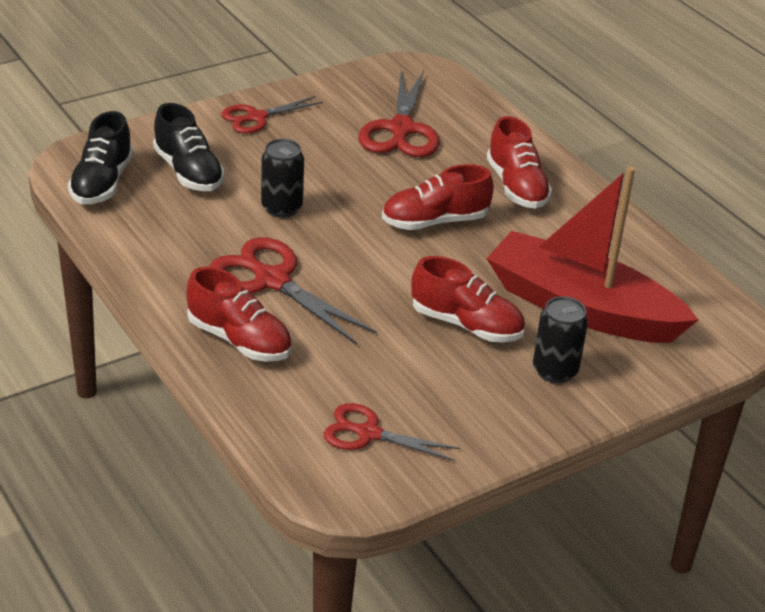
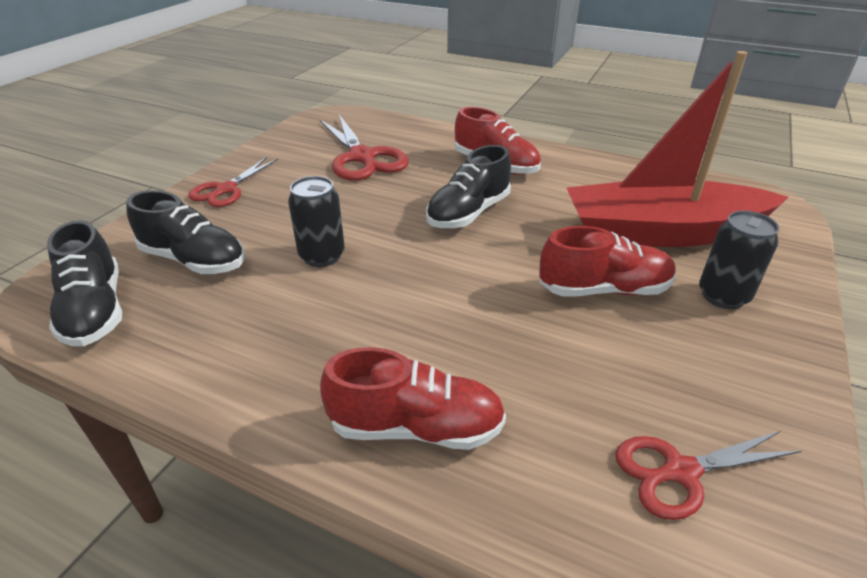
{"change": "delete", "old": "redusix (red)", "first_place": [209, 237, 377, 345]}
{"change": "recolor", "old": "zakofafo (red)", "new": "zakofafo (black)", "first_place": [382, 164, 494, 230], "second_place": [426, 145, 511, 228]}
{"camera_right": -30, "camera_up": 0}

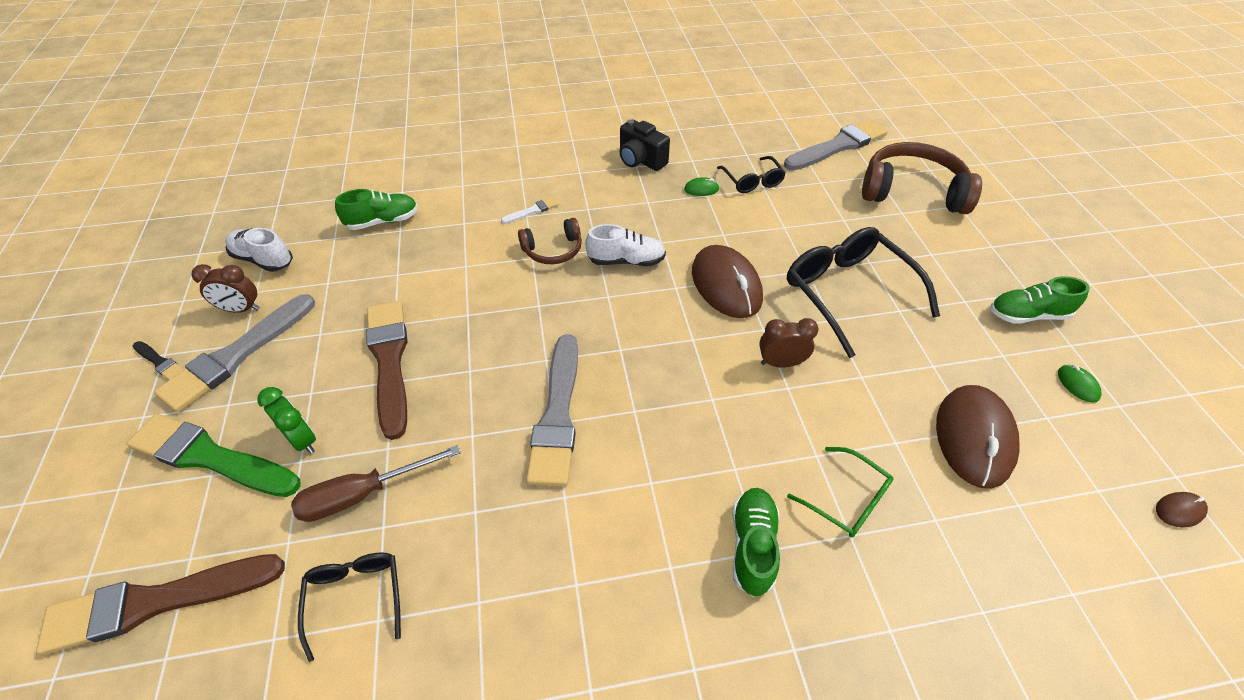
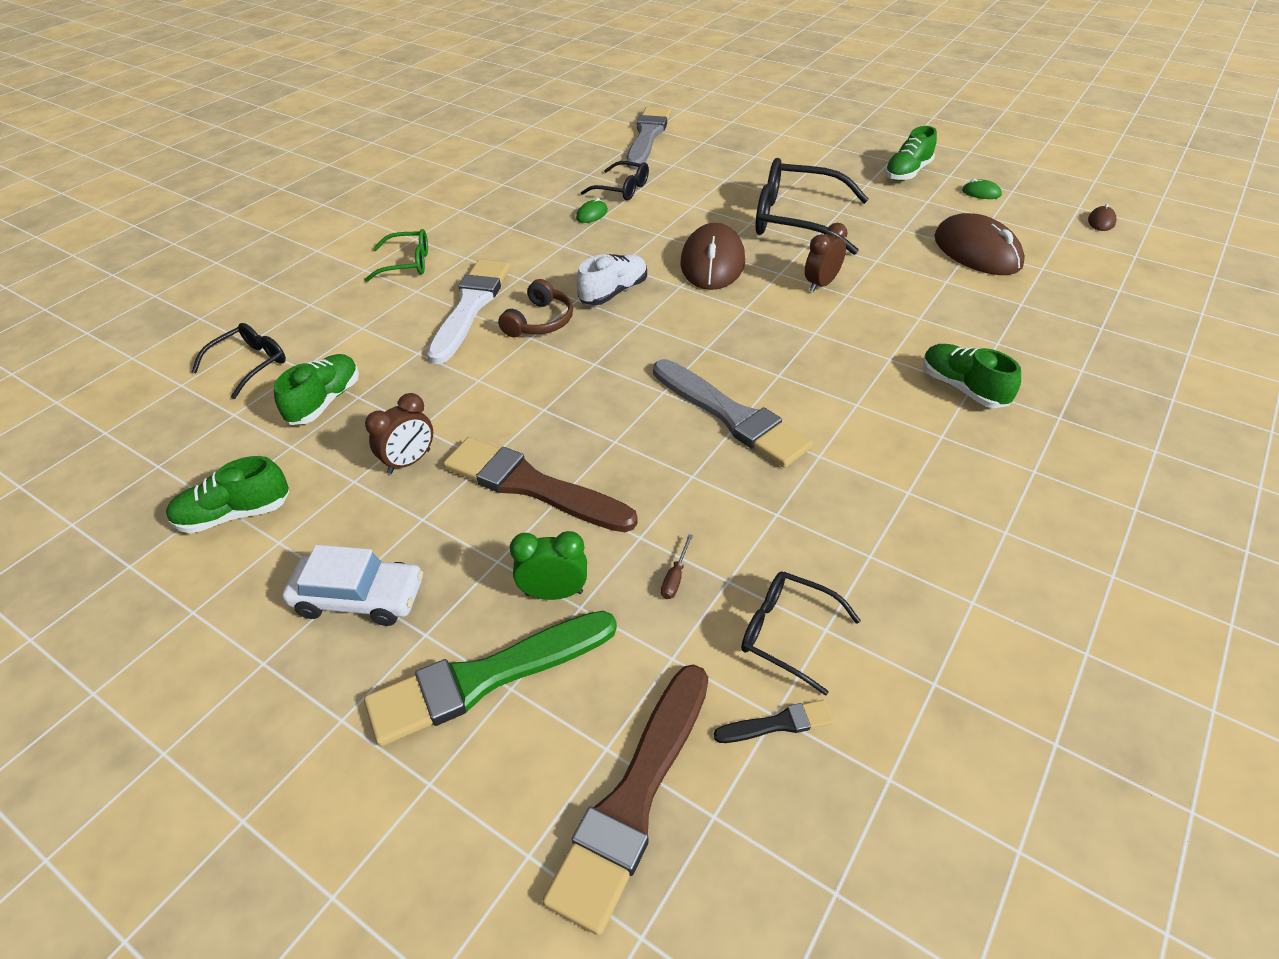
{"change": "delete", "old": "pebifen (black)", "first_place": [620, 119, 670, 171]}
{"change": "delete", "old": "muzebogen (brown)", "first_place": [862, 142, 982, 214]}
{"change": "insert", "new": "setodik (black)", "second_place": [191, 323, 286, 399]}
{"change": "move", "old": "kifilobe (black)", "first_place": [133, 341, 184, 380], "second_place": [714, 700, 833, 743]}
{"change": "move", "old": "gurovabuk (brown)", "first_place": [192, 264, 260, 313], "second_place": [365, 393, 433, 474]}
{"change": "move", "old": "setodik (green)", "first_place": [787, 447, 894, 538], "second_place": [365, 229, 428, 282]}
{"change": "replace", "old": "kifilobe (grey)", "new": "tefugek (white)", "first_place": [154, 294, 315, 412], "second_place": [282, 545, 423, 626]}
{"change": "recolor", "old": "zakofafo (white)", "new": "zakofafo (green)", "first_place": [225, 228, 293, 272], "second_place": [166, 456, 289, 533]}
{"change": "rotate", "old": "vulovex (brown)", "first_place": [692, 245, 763, 318], "second_place": [680, 223, 745, 290], "degrees": 75}
{"change": "resize", "old": "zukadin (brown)", "first_place": [291, 445, 460, 522], "second_place": [661, 534, 693, 599], "factor": 0.43}
{"change": "resize", "old": "kifilobe (white)", "first_place": [501, 197, 559, 224], "second_place": [427, 259, 510, 364], "factor": 2.26}
{"camera_right": -45, "camera_up": -5}

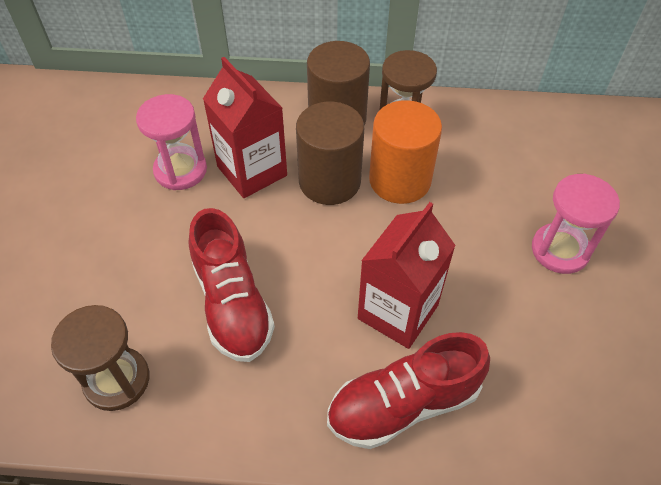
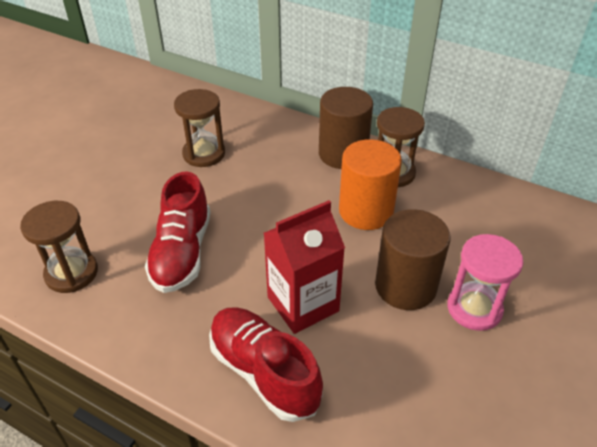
{"change": "delete", "old": "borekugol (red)", "first_place": [203, 57, 287, 198]}
{"change": "move", "old": "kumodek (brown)", "first_place": [296, 102, 364, 205], "second_place": [375, 209, 451, 310]}
{"change": "recolor", "old": "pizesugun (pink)", "new": "pizesugun (brown)", "first_place": [136, 94, 207, 190], "second_place": [174, 89, 225, 167]}
{"change": "rotate", "old": "zakofafo (red)", "first_place": [327, 332, 490, 449], "second_place": [209, 307, 323, 422], "degrees": 45}
{"camera_right": 25, "camera_up": -10}

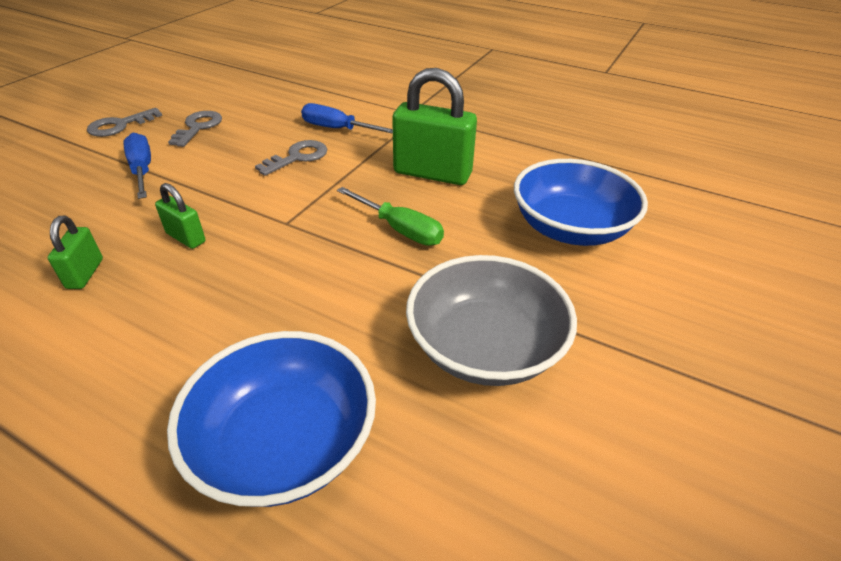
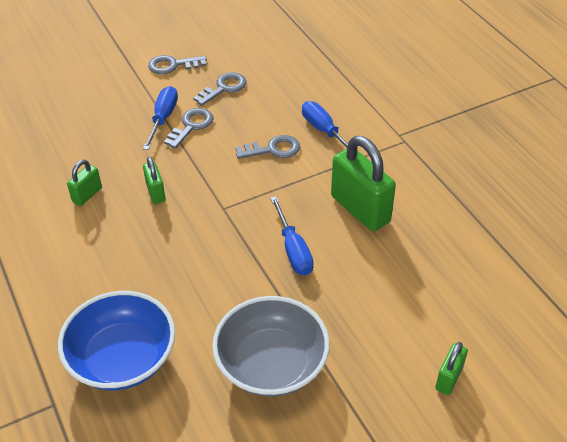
{"change": "delete", "old": "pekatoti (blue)", "first_place": [514, 159, 648, 246]}
{"change": "insert", "new": "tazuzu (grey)", "second_place": [164, 108, 214, 149]}
{"change": "insert", "new": "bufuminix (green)", "second_place": [435, 342, 468, 395]}
{"change": "recolor", "old": "zukadin (green)", "new": "zukadin (blue)", "first_place": [337, 187, 444, 246], "second_place": [270, 196, 314, 276]}
{"camera_right": 35, "camera_up": 5}

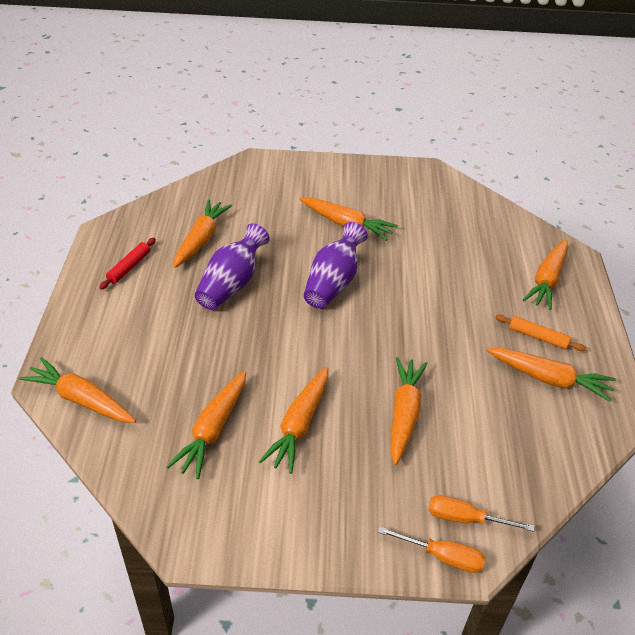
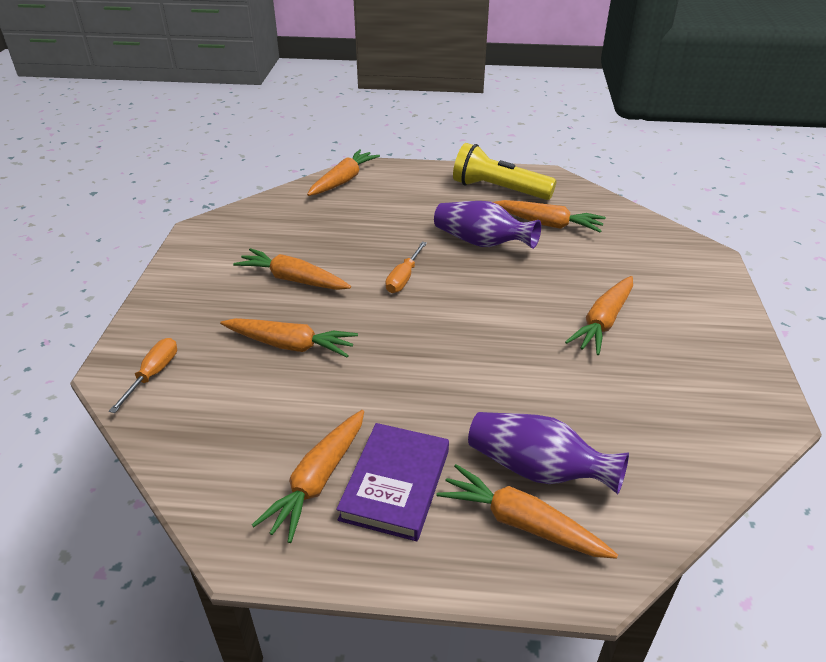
{"change": "delete", "old": "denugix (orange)", "first_place": [166, 371, 246, 479]}
{"change": "move", "old": "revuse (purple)", "first_place": [304, 222, 368, 309], "second_place": [468, 412, 629, 494]}
{"change": "move", "old": "zukadin (orange)", "first_place": [378, 526, 485, 573], "second_place": [385, 242, 427, 293]}
{"change": "replace", "old": "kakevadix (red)", "new": "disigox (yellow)", "first_place": [99, 238, 156, 290], "second_place": [453, 143, 556, 200]}
{"change": "replace", "old": "kakevadix (orange)", "new": "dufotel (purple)", "first_place": [495, 315, 586, 351], "second_place": [336, 423, 449, 541]}
{"camera_right": 95, "camera_up": -5}

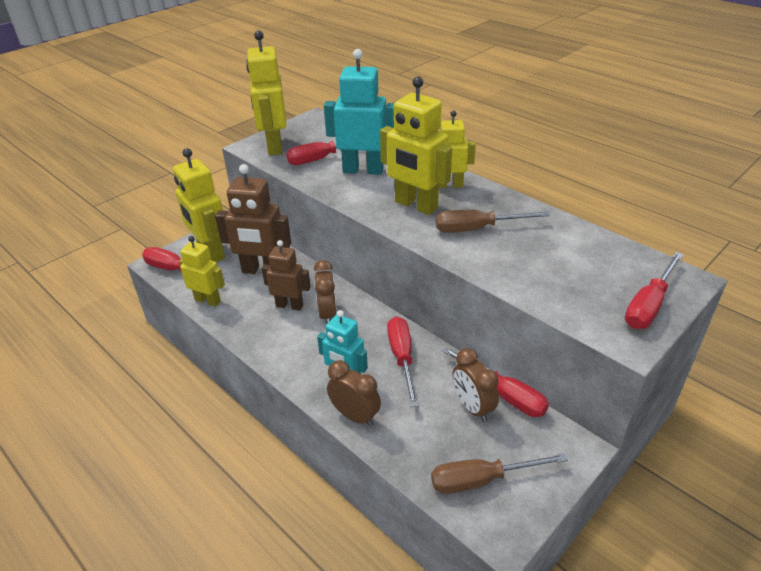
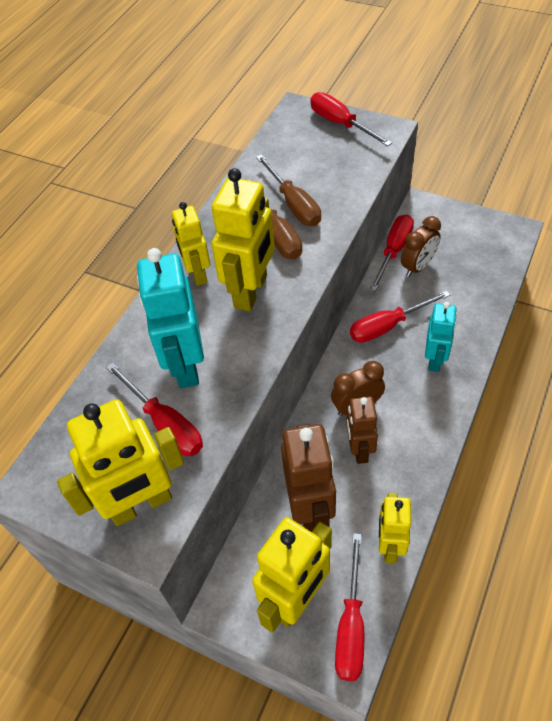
{"change": "delete", "old": "gurovabuk (brown)", "first_place": [327, 360, 381, 427]}
{"change": "move", "old": "zukadin (brown)", "first_place": [431, 453, 568, 494], "second_place": [256, 155, 321, 226]}
{"change": "rotate", "old": "zukadin (red)", "first_place": [625, 252, 684, 329], "second_place": [310, 92, 392, 146], "degrees": -150}
{"camera_right": -105, "camera_up": 15}

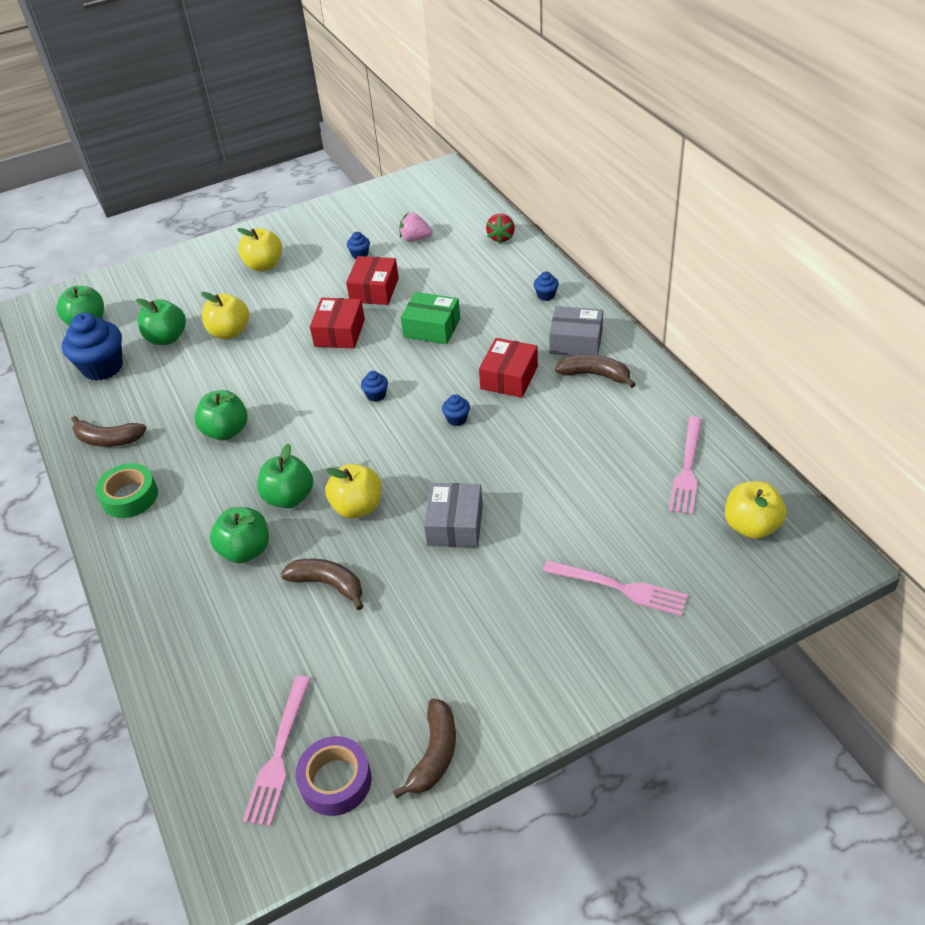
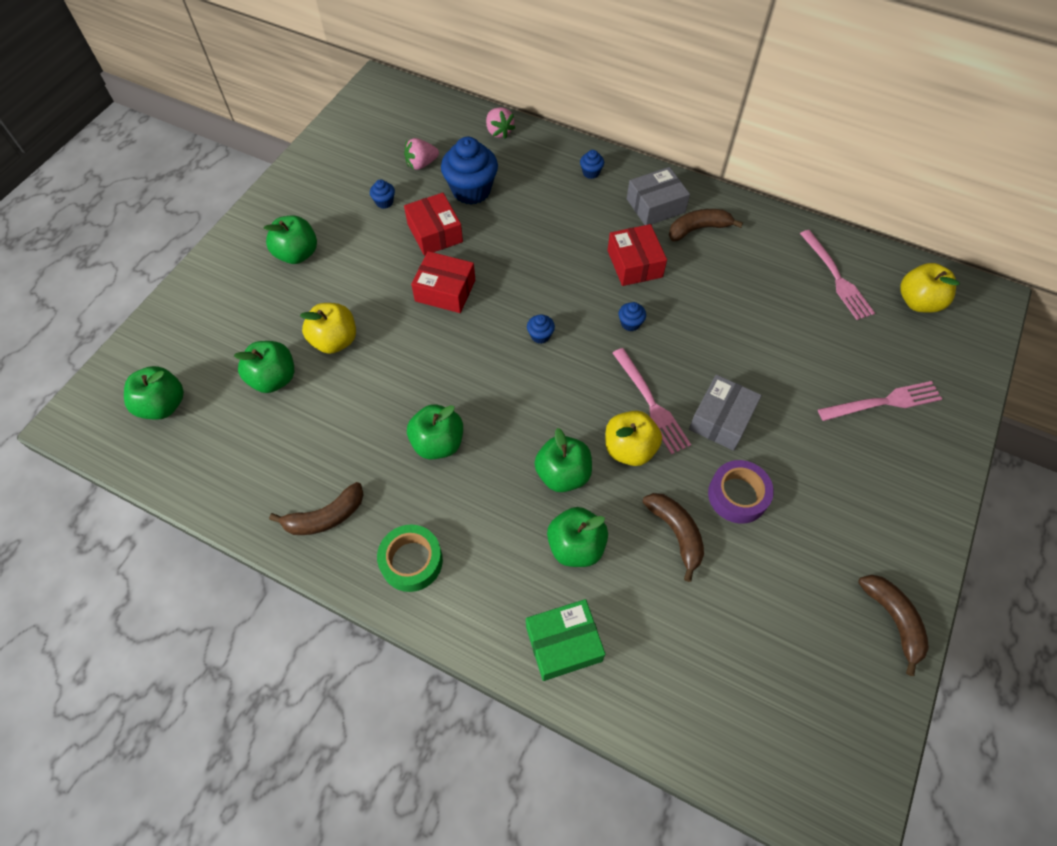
{"change": "move", "old": "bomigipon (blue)", "first_place": [62, 313, 123, 381], "second_place": [441, 137, 498, 205]}
{"change": "move", "old": "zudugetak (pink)", "first_place": [243, 676, 311, 826], "second_place": [613, 348, 691, 454]}
{"change": "move", "old": "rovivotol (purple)", "first_place": [296, 736, 372, 816], "second_place": [708, 460, 774, 524]}
{"change": "move", "old": "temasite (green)", "first_place": [401, 292, 460, 344], "second_place": [526, 599, 605, 681]}
{"change": "recolor", "old": "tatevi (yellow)", "new": "tatevi (green)", "first_place": [237, 228, 282, 271], "second_place": [264, 215, 317, 264]}
{"change": "recolor", "old": "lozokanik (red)", "new": "lozokanik (pink)", "first_place": [486, 213, 515, 244], "second_place": [486, 107, 515, 139]}
{"change": "rotate", "old": "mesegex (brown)", "first_place": [281, 559, 364, 610], "second_place": [643, 493, 704, 582], "degrees": 75}
{"change": "rotate", "old": "temasite (red)", "first_place": [310, 298, 365, 348], "second_place": [411, 251, 475, 313], "degrees": -45}
{"change": "rotate", "old": "temasite (grey)", "first_place": [424, 483, 483, 548], "second_place": [689, 375, 762, 451], "degrees": 60}
{"camera_right": -40, "camera_up": 15}

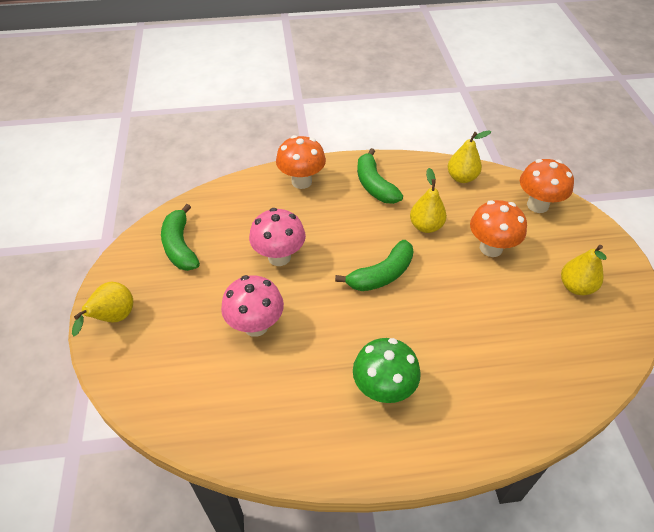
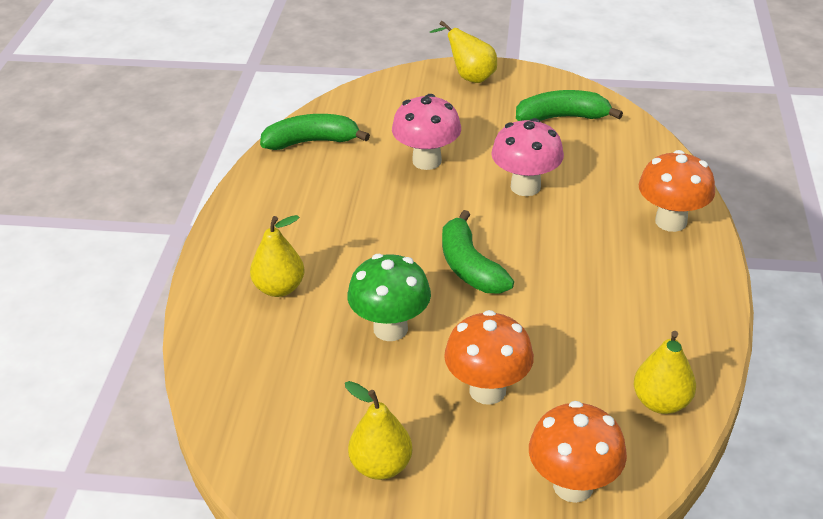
{"change": "move", "old": "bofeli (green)", "first_place": [353, 338, 421, 403], "second_place": [347, 254, 431, 341]}
{"change": "move", "old": "mesegex (green)", "first_place": [357, 148, 403, 204], "second_place": [260, 114, 370, 150]}
{"change": "move", "old": "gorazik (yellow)", "first_place": [410, 168, 447, 233], "second_place": [250, 215, 304, 297]}
{"camera_right": 105, "camera_up": -10}

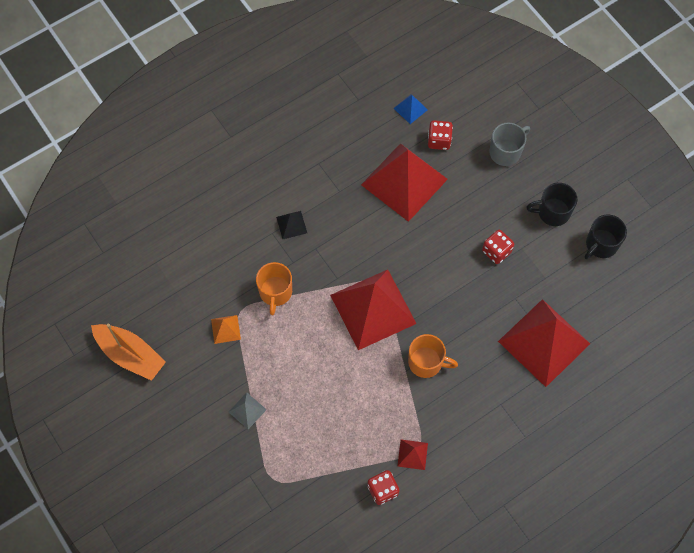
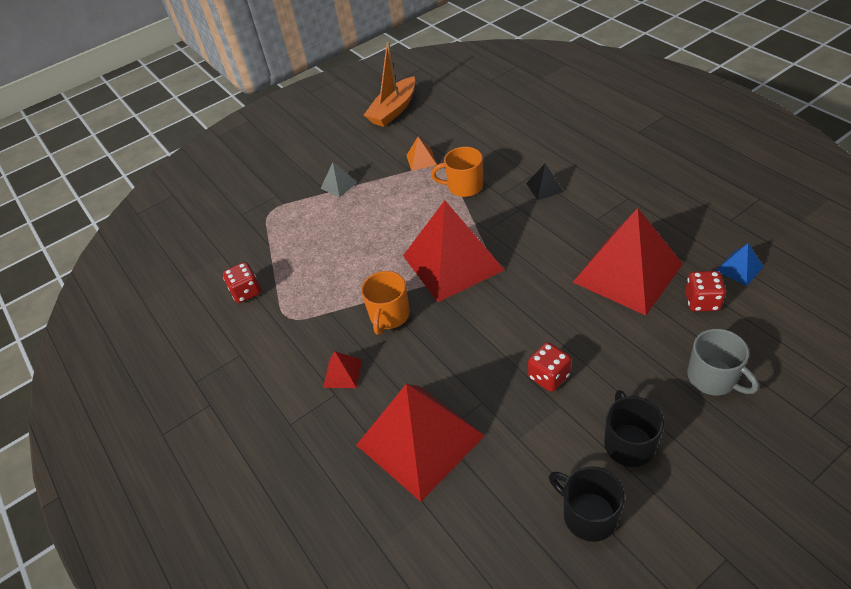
{"change": "move", "old": "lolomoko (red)", "first_place": [398, 440, 428, 470], "second_place": [323, 351, 362, 388]}
{"camera_right": 95, "camera_up": -20}

